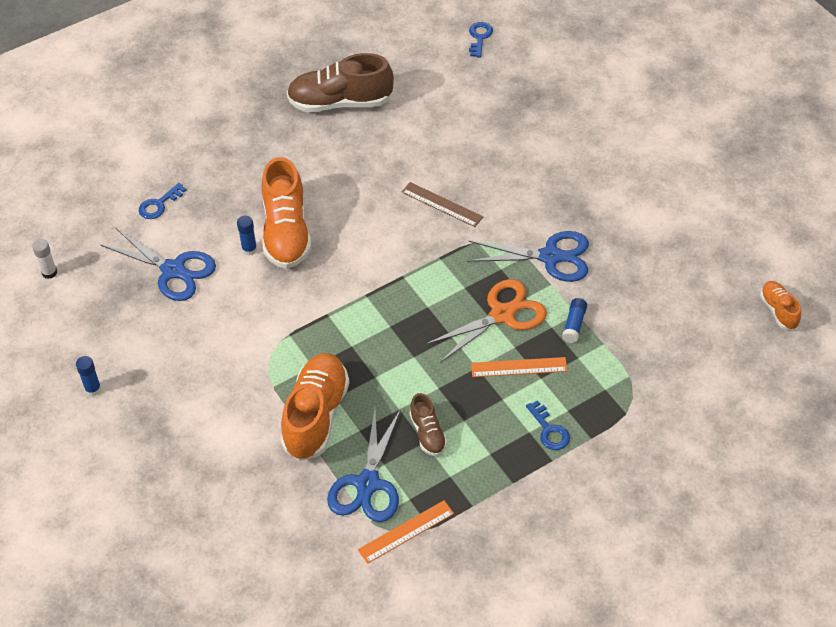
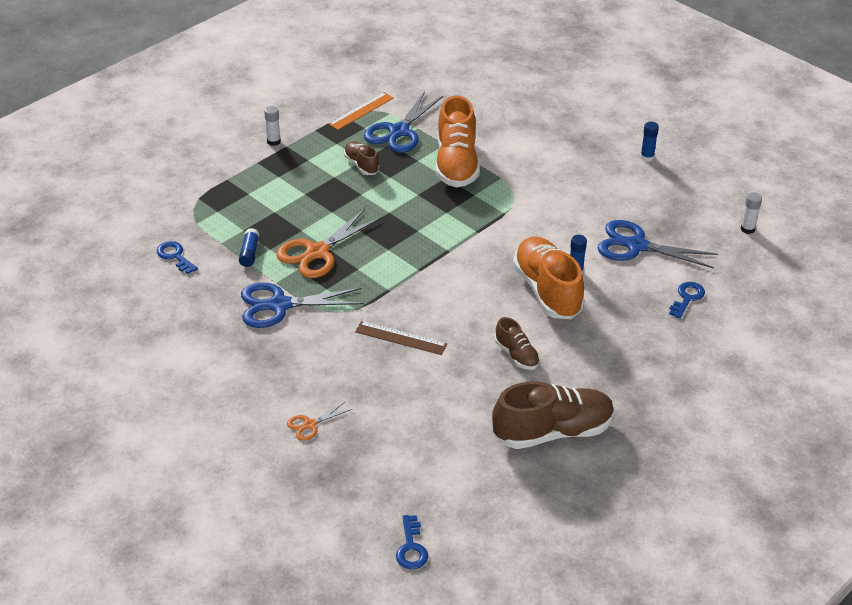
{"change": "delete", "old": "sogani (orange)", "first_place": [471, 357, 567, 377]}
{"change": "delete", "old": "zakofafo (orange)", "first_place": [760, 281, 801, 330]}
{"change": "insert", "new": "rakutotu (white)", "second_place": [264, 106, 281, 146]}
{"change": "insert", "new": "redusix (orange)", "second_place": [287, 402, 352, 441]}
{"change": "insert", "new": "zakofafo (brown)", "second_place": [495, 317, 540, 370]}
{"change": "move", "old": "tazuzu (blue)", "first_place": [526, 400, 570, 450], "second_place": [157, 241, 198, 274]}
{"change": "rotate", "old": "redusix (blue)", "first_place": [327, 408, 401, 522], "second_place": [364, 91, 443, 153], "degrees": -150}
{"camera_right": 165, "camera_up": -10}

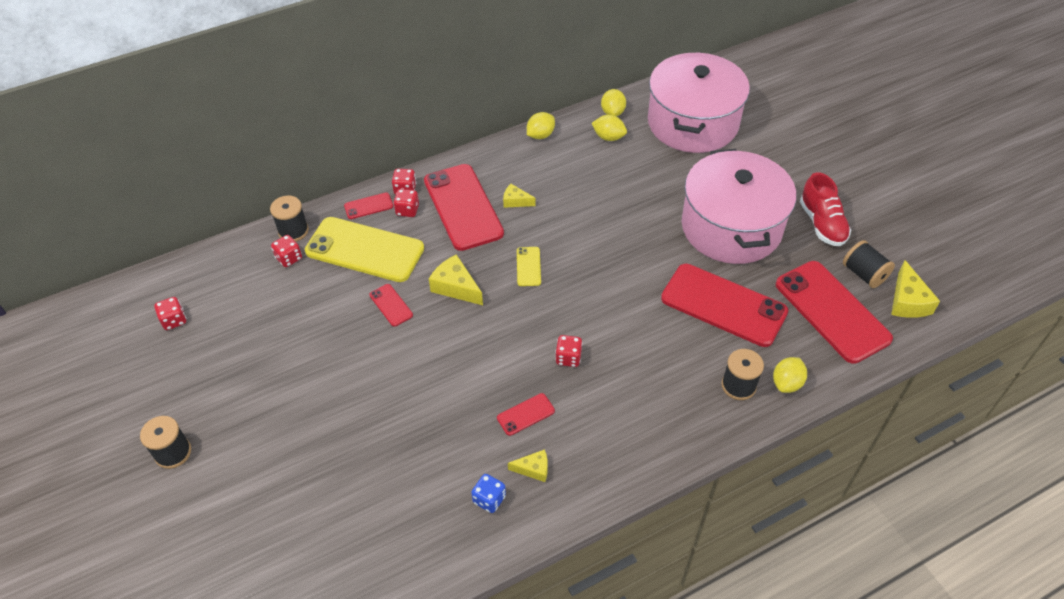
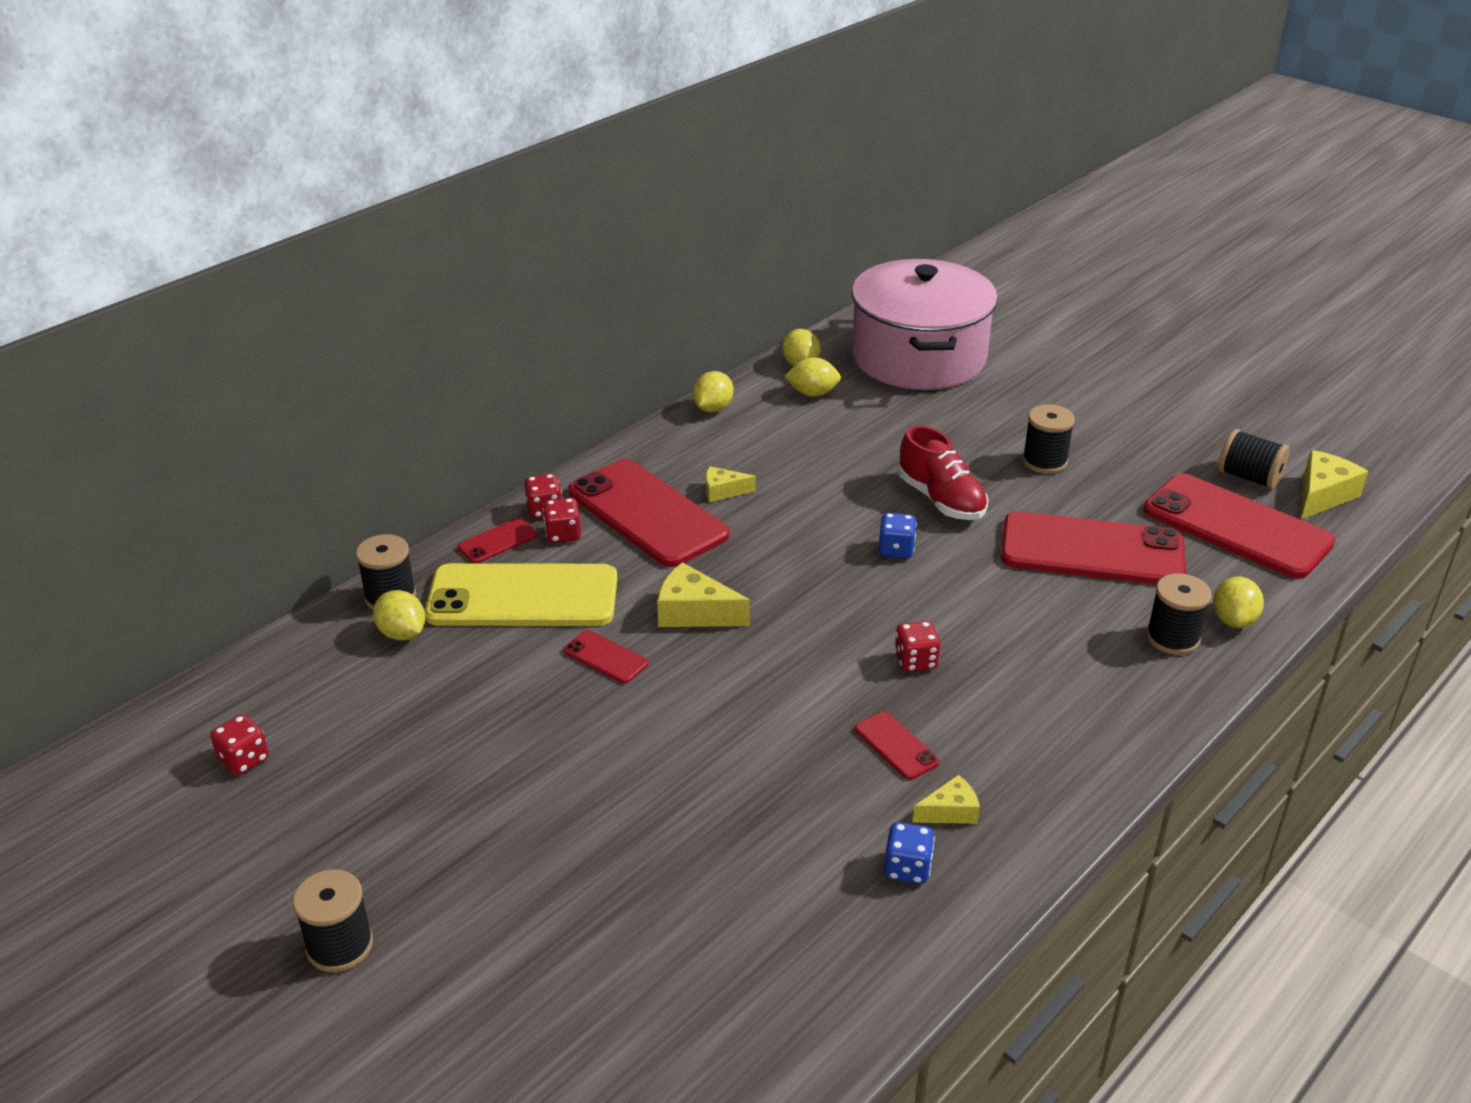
{"change": "delete", "old": "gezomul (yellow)", "first_place": [517, 247, 541, 286]}
{"change": "insert", "new": "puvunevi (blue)", "second_place": [878, 513, 917, 558]}
{"change": "move", "old": "zakofafo (red)", "first_place": [800, 172, 851, 246], "second_place": [899, 425, 988, 520]}
{"change": "replace", "old": "puvunevi (red)", "new": "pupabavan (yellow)", "first_place": [271, 235, 302, 267], "second_place": [373, 590, 426, 641]}
{"change": "replace", "old": "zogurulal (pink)", "new": "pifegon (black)", "first_place": [681, 149, 796, 264], "second_place": [1022, 404, 1075, 474]}
{"change": "rotate", "old": "gezomul (red)", "first_place": [497, 393, 555, 436], "second_place": [855, 711, 939, 780], "degrees": -75}
{"change": "rotate", "old": "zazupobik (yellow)", "first_place": [891, 260, 940, 318], "second_place": [1301, 450, 1369, 519], "degrees": -120}
{"camera_right": -20, "camera_up": -15}

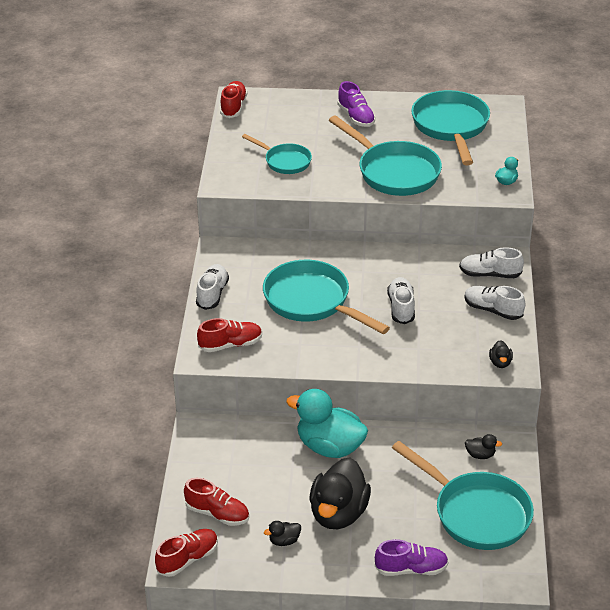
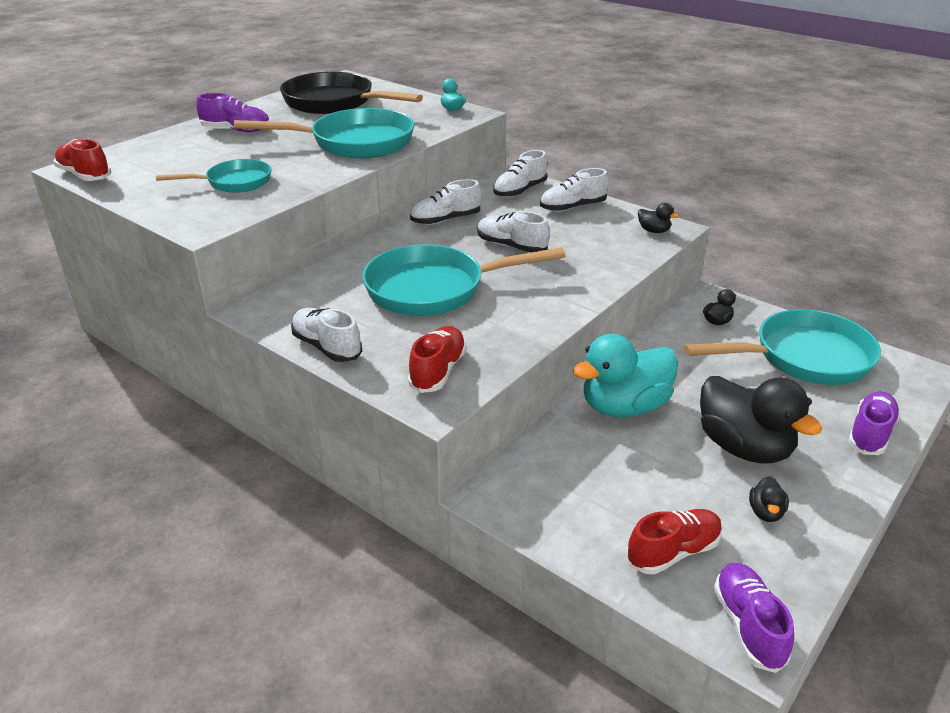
{"change": "insert", "new": "zakofafo (white)", "second_place": [410, 179, 482, 225]}
{"change": "recolor", "old": "zakofafo (red)", "new": "zakofafo (purple)", "first_place": [155, 529, 218, 577], "second_place": [714, 563, 794, 673]}
{"change": "recolor", "old": "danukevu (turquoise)", "new": "danukevu (black)", "first_place": [411, 90, 490, 165], "second_place": [280, 72, 423, 114]}
{"camera_right": -55, "camera_up": -5}

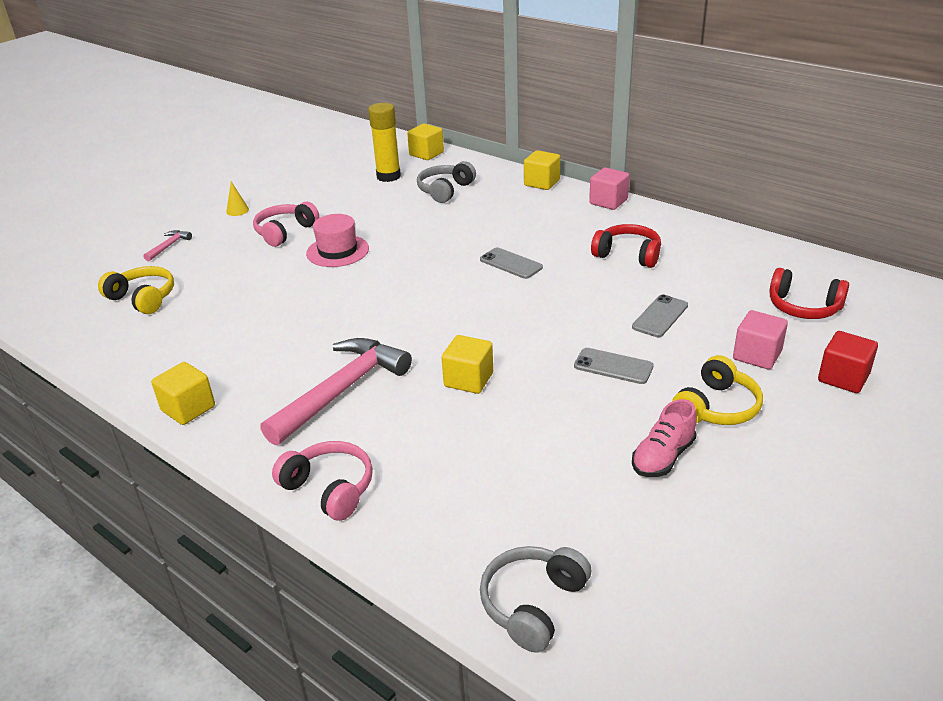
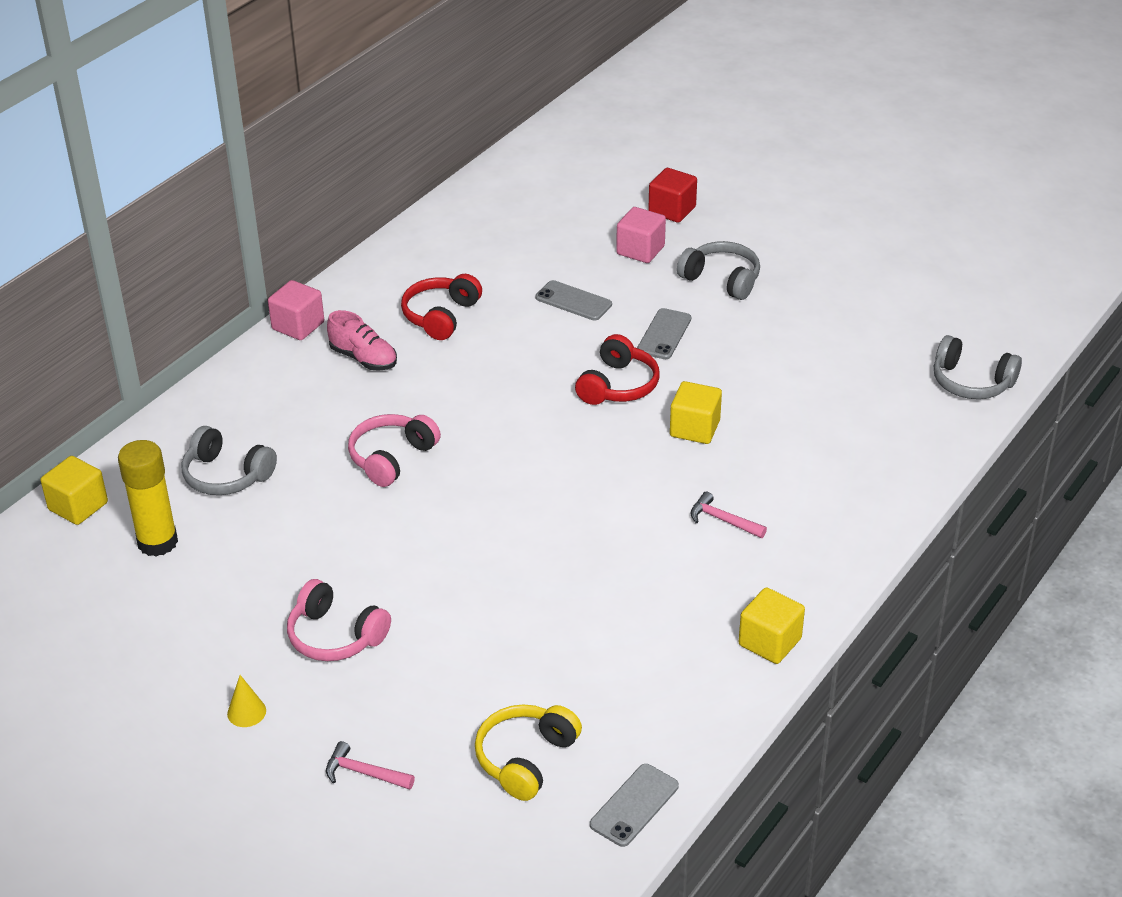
{"change": "delete", "old": "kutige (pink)", "first_place": [306, 214, 369, 267]}
{"change": "delete", "old": "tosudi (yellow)", "first_place": [524, 150, 560, 190]}
{"change": "move", "old": "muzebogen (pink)", "first_place": [272, 441, 373, 521], "second_place": [348, 414, 441, 487]}
{"change": "move", "old": "gezomul (grey)", "first_place": [480, 247, 543, 279], "second_place": [590, 764, 679, 847]}
{"change": "move", "old": "zakofafo (pink)", "first_place": [632, 399, 697, 477], "second_place": [327, 310, 397, 371]}
{"change": "move", "old": "muzebogen (red)", "first_place": [769, 268, 849, 319], "second_place": [575, 334, 660, 405]}
{"change": "recolor", "old": "muzebogen (yellow)", "new": "muzebogen (grey)", "first_place": [672, 355, 763, 425], "second_place": [677, 241, 760, 300]}
{"change": "resize", "old": "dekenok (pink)", "first_place": [260, 338, 412, 445], "second_place": [690, 492, 767, 538], "factor": 0.43}
{"camera_right": -95, "camera_up": 5}

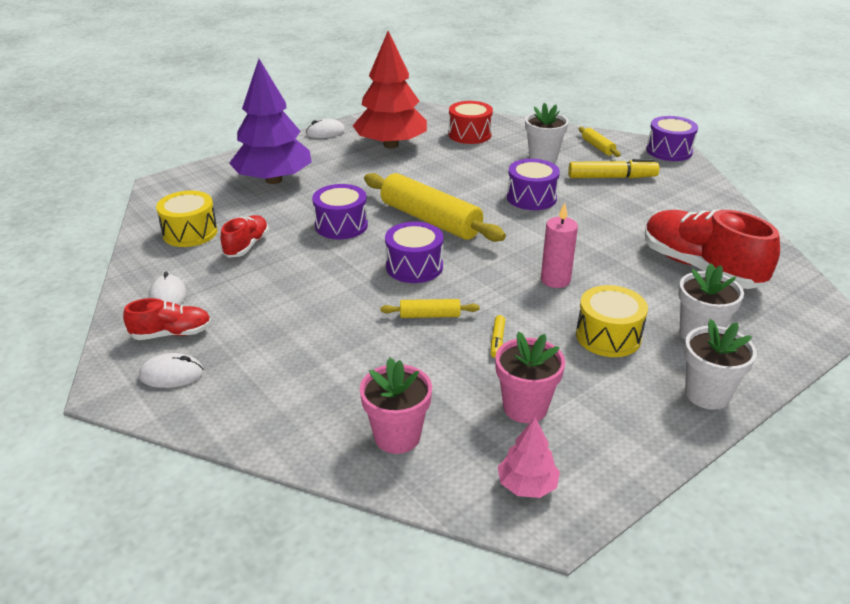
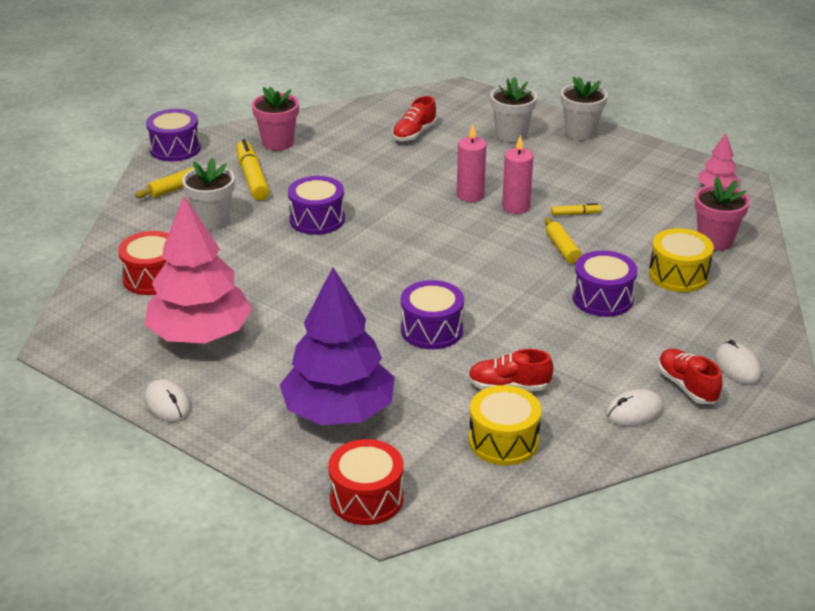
{"change": "delete", "old": "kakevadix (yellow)", "first_place": [364, 173, 506, 242]}
{"change": "insert", "new": "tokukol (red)", "second_place": [328, 439, 404, 525]}
{"change": "insert", "new": "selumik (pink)", "second_place": [502, 135, 534, 214]}
{"change": "move", "old": "tokukol (purple)", "first_place": [385, 222, 443, 283], "second_place": [573, 251, 637, 317]}
{"change": "move", "old": "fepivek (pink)", "first_place": [495, 332, 565, 423], "second_place": [252, 87, 299, 151]}
{"change": "move", "old": "tokukol (yellow)", "first_place": [576, 285, 648, 357], "second_place": [649, 228, 714, 292]}
{"change": "recolor", "old": "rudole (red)", "new": "rudole (pink)", "first_place": [352, 31, 427, 149], "second_place": [145, 196, 253, 343]}
{"change": "resize", "old": "zakofafo (red)", "first_place": [645, 210, 780, 289], "second_place": [392, 96, 437, 141], "factor": 0.52}
{"camera_right": -105, "camera_up": 0}

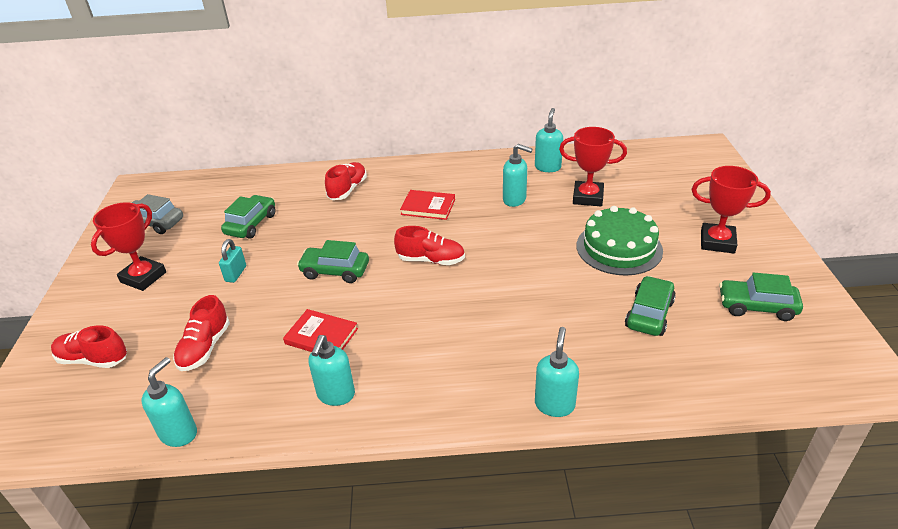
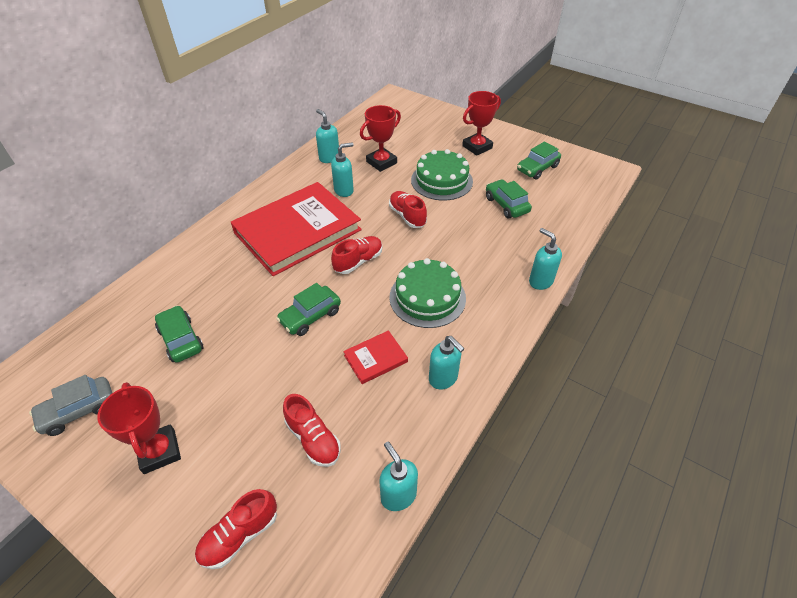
{"change": "delete", "old": "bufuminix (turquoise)", "first_place": [219, 239, 246, 283]}
{"change": "insert", "new": "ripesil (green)", "second_place": [389, 258, 466, 328]}
{"change": "move", "old": "zakofafo (red)", "first_place": [325, 162, 367, 200], "second_place": [389, 191, 427, 228]}
{"change": "resize", "old": "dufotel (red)", "first_place": [400, 190, 455, 220], "second_place": [231, 182, 362, 276], "factor": 2.43}
{"camera_right": -55, "camera_up": 10}

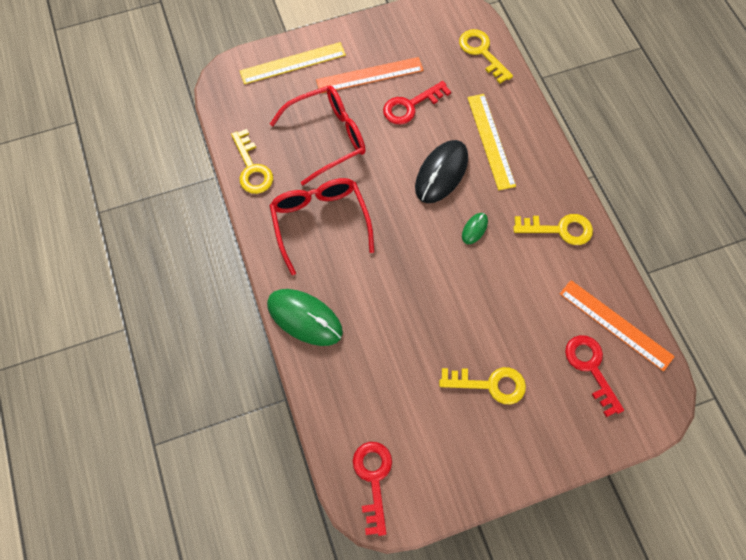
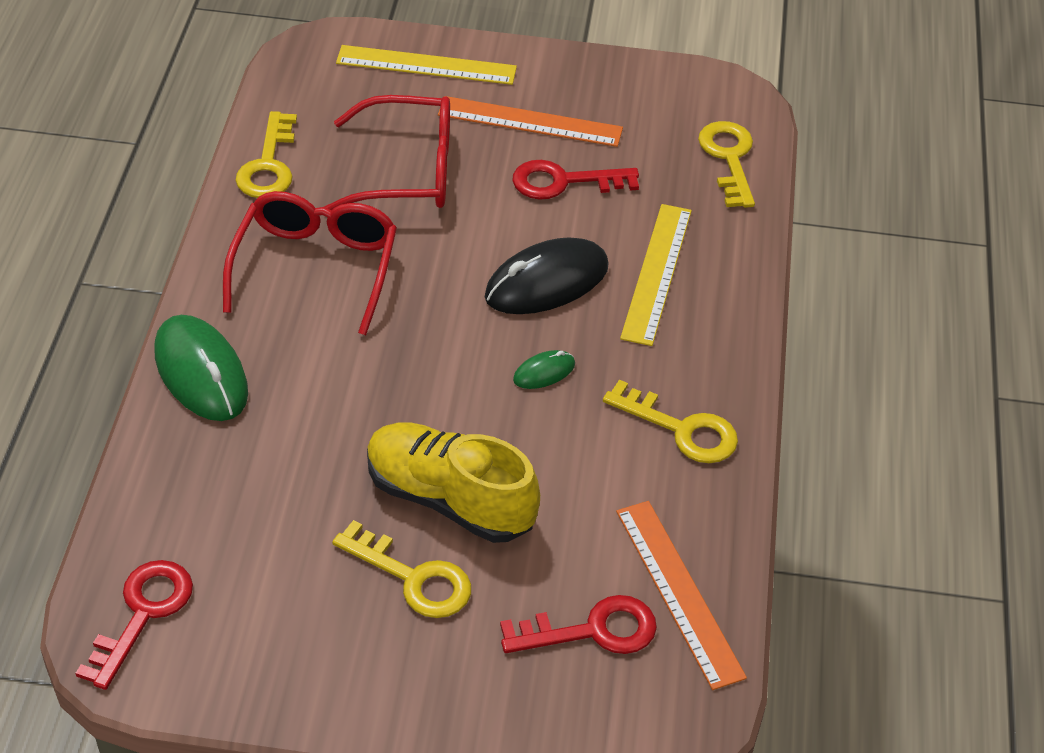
{"change": "insert", "new": "zakofafo (yellow)", "second_place": [367, 422, 540, 543]}
{"change": "rotate", "old": "tazuzu (red)", "first_place": [565, 335, 624, 417], "second_place": [500, 595, 657, 654], "degrees": 75}
{"camera_right": 25, "camera_up": -20}

